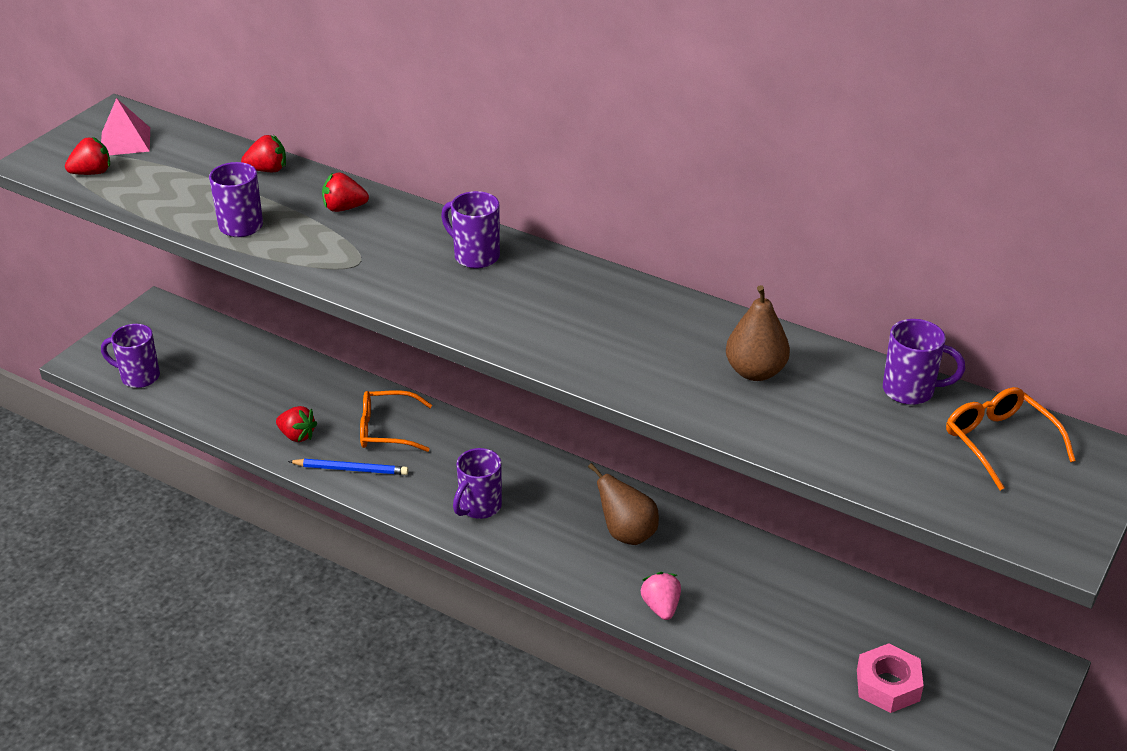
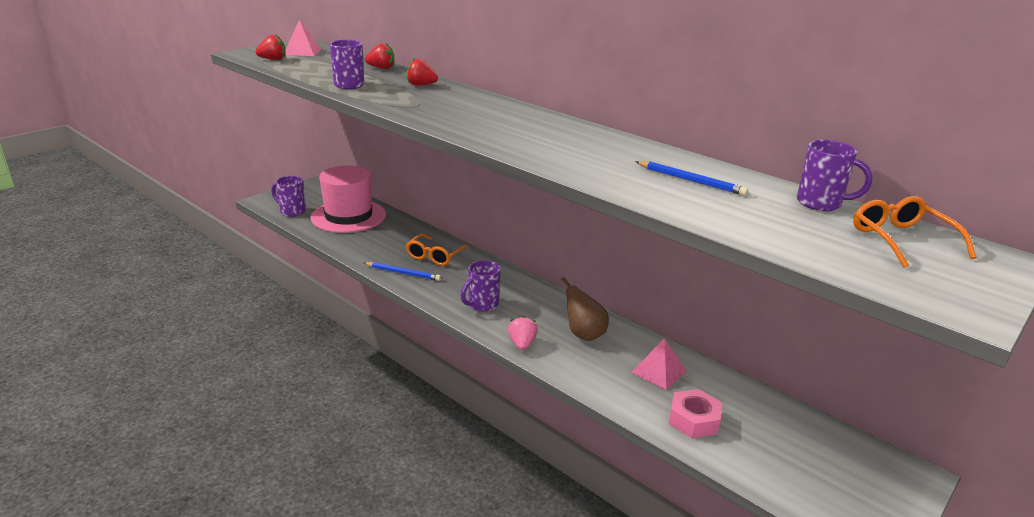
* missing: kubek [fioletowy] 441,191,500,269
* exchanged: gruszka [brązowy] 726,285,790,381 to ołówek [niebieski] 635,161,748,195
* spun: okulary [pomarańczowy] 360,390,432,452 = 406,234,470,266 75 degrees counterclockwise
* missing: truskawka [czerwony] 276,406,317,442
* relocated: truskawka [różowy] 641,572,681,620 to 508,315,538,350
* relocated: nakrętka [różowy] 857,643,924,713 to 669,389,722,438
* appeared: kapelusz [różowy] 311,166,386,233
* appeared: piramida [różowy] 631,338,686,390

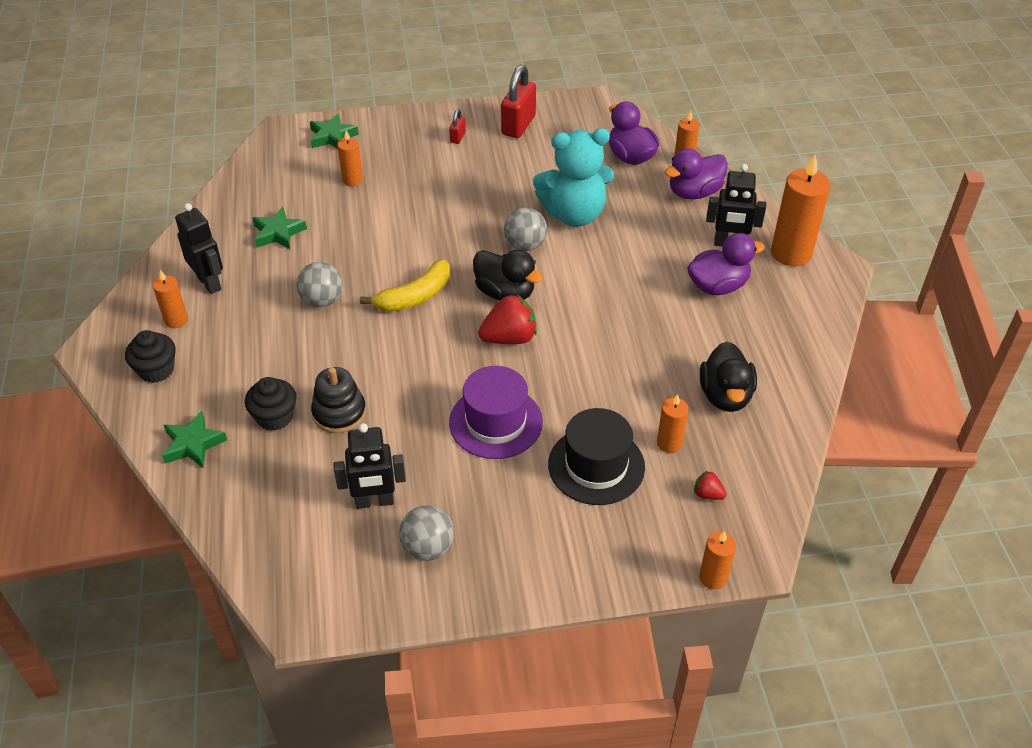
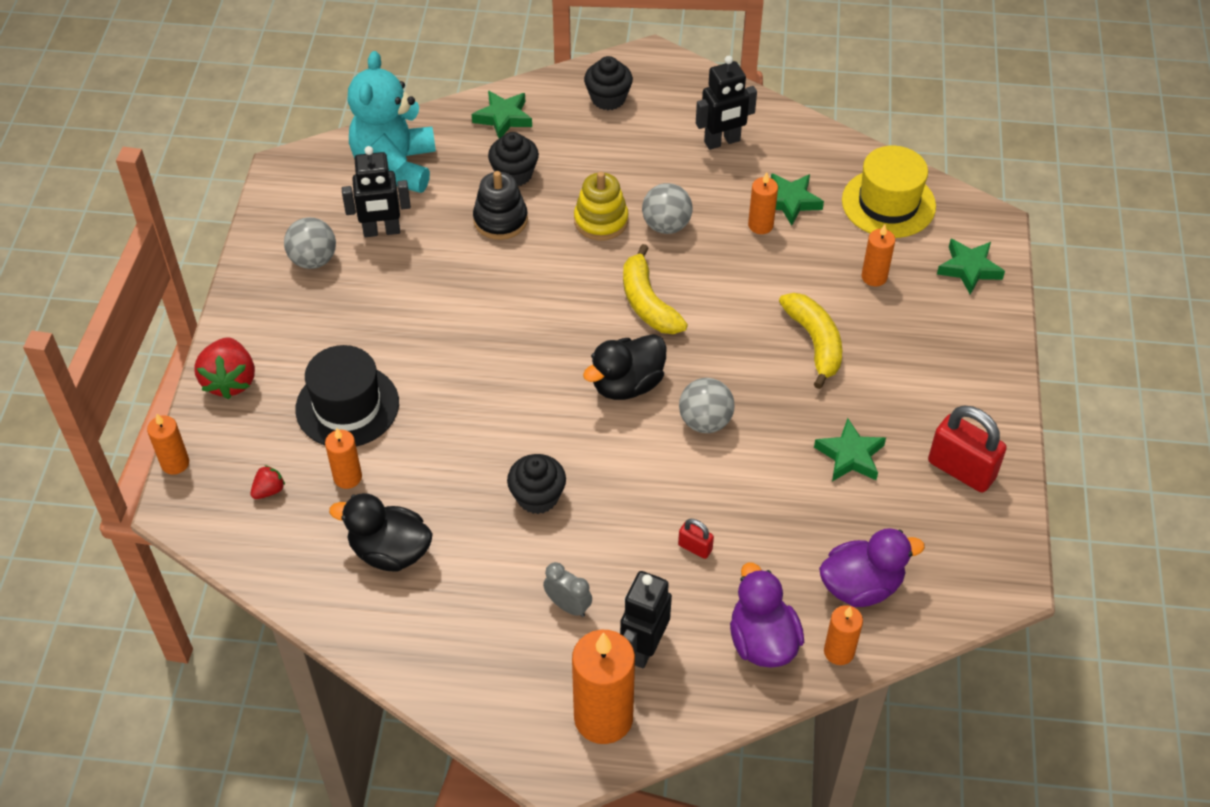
* relocated: kłódka [czerwony] 449,109,466,144 to 678,519,714,559
* relocated: miś [turkusowy] 533,128,614,227 to 348,51,436,193
* exchanged: kaczka [fioletowy] 687,233,765,295 to budzik [szary] 543,562,592,617
* relocated: świeca [pomarańczowy] 153,270,188,328 to 748,172,778,234
* relocated: truskawka [czerwony] 478,294,537,344 to 194,337,255,399
* missing: kapelusz [fioletowy] 449,366,543,459
* spun: robot [czarny] 333,423,406,509 = 342,146,411,237 105 degrees counterclockwise
* appeared: kapelusz [żółty] 842,146,936,238
* appeared: zabawka nakładanka [żółty] 574,172,629,241
* appeared: banan [żółty] 779,293,842,389
* appeared: gwiazda [zielony] 814,418,886,481
* appeared: muffinka [czarny] 507,454,566,514

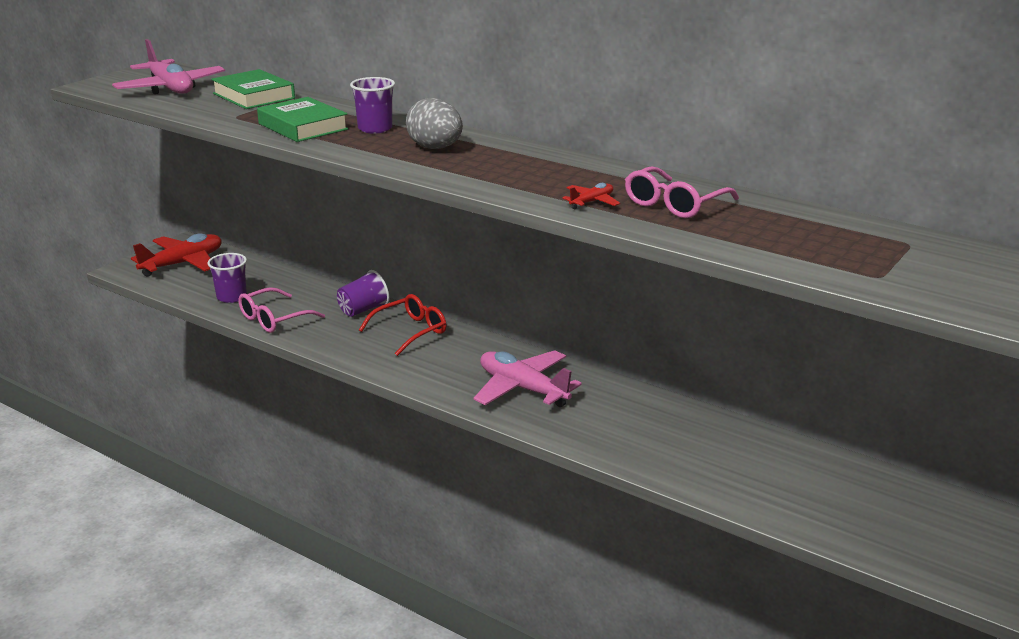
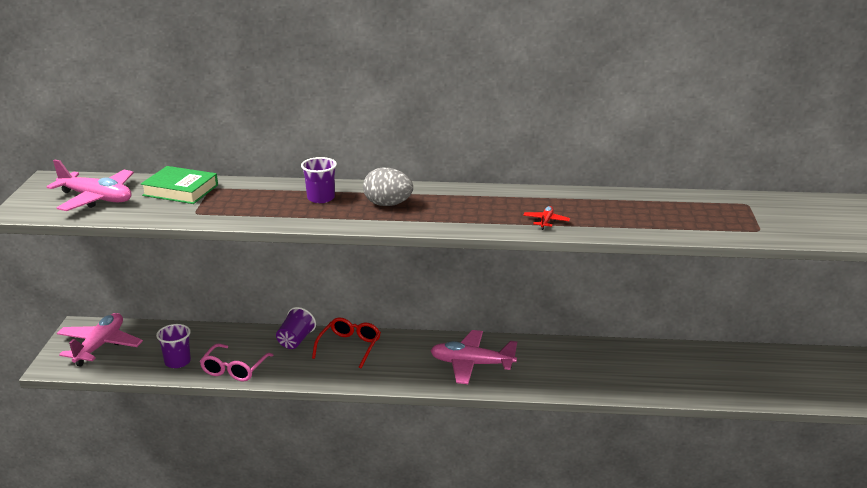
* missing: książka [zielony] 257,97,348,142
* missing: okulary [różowy] 625,166,739,218
* colour: samolot [czerwony] 131,233,222,276 to samolot [różowy] 57,313,143,366

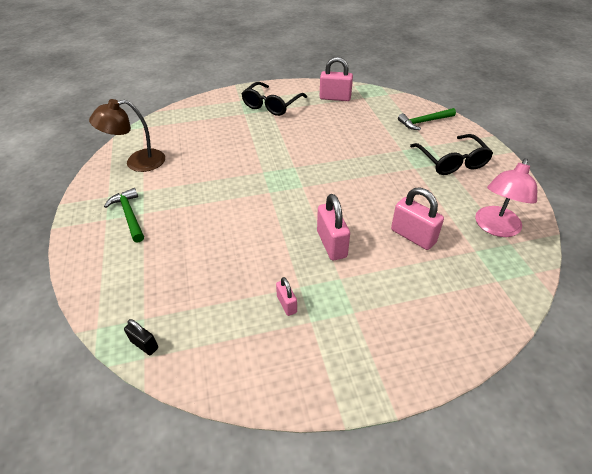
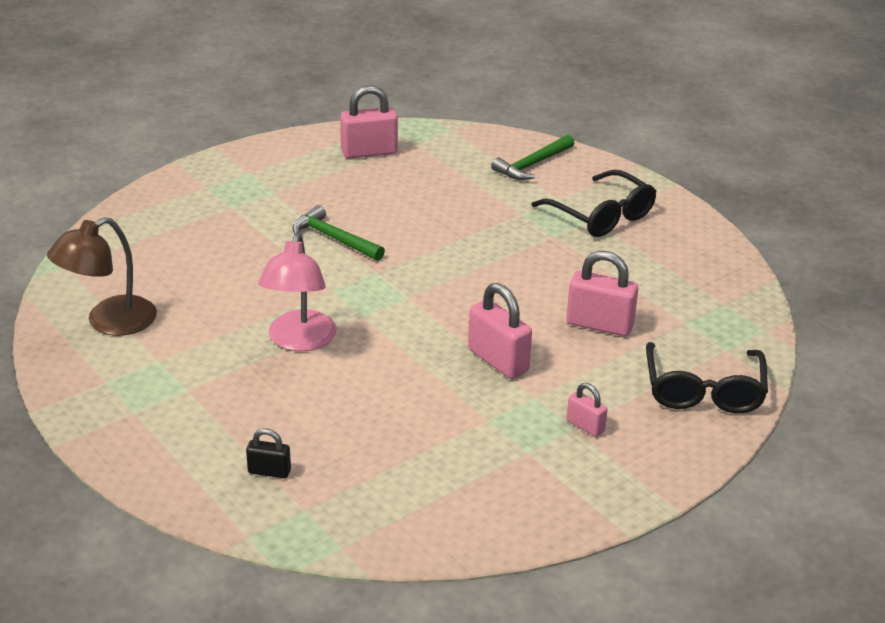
* relocated: okulary [czarny] 242,82,307,116 to 646,342,768,413
* relocated: lampka [różowy] 475,158,537,237 to 258,233,337,351
* relocated: młotek [zielony] 104,188,144,242 to 293,205,385,261
* relocated: kłódka [różowy] 276,277,297,316 to 567,383,608,437
* relocated: kłódka [czarny] 124,319,158,355 to 246,428,291,478

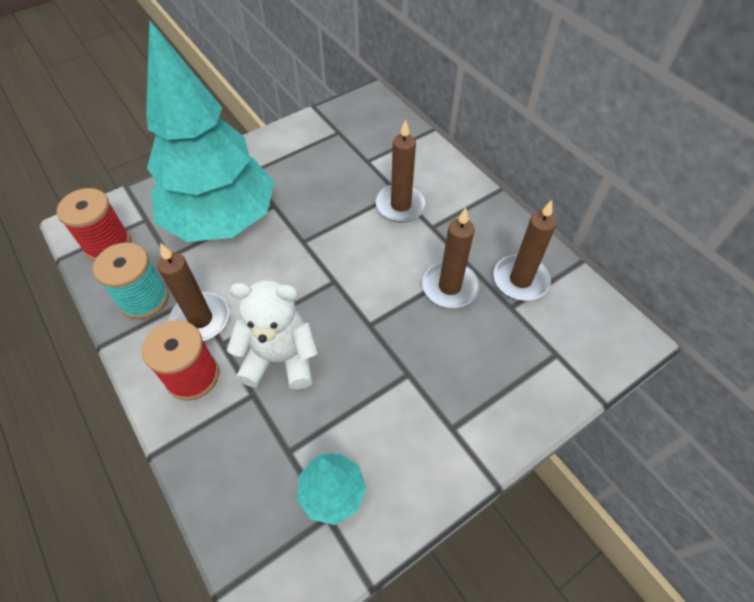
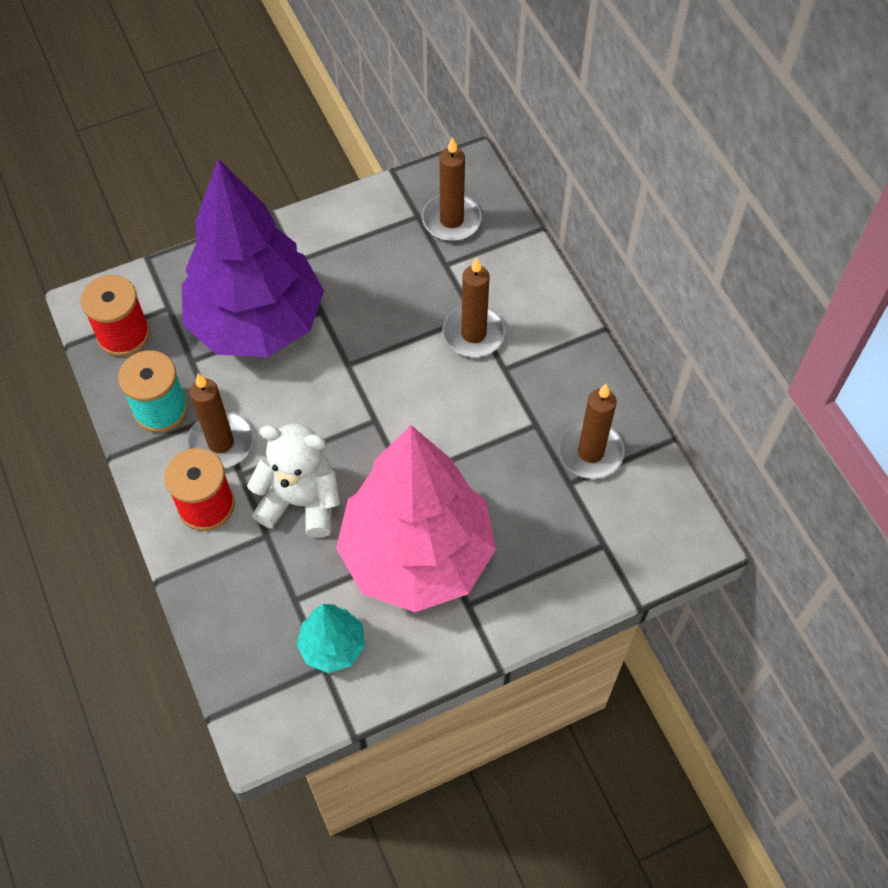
* colour: drzewko [turkusowy] 146,21,274,242 to drzewko [fioletowy] 182,159,324,357
* relocated: świeca [brązowy] 422,208,479,308 to 422,137,482,241
* appeared: drzewko [różowy] 336,425,496,612

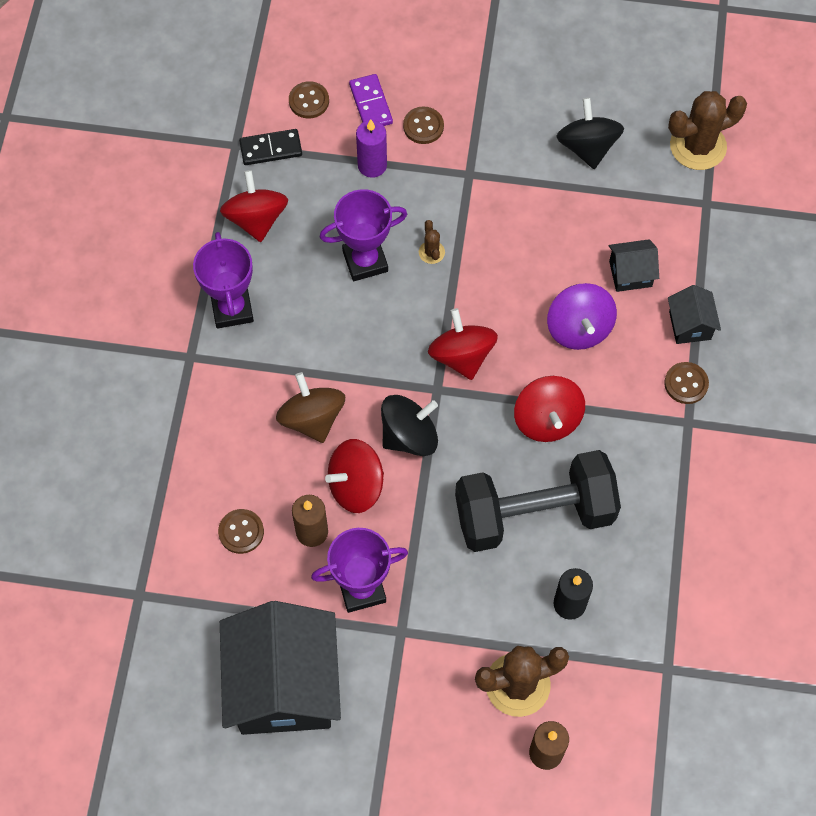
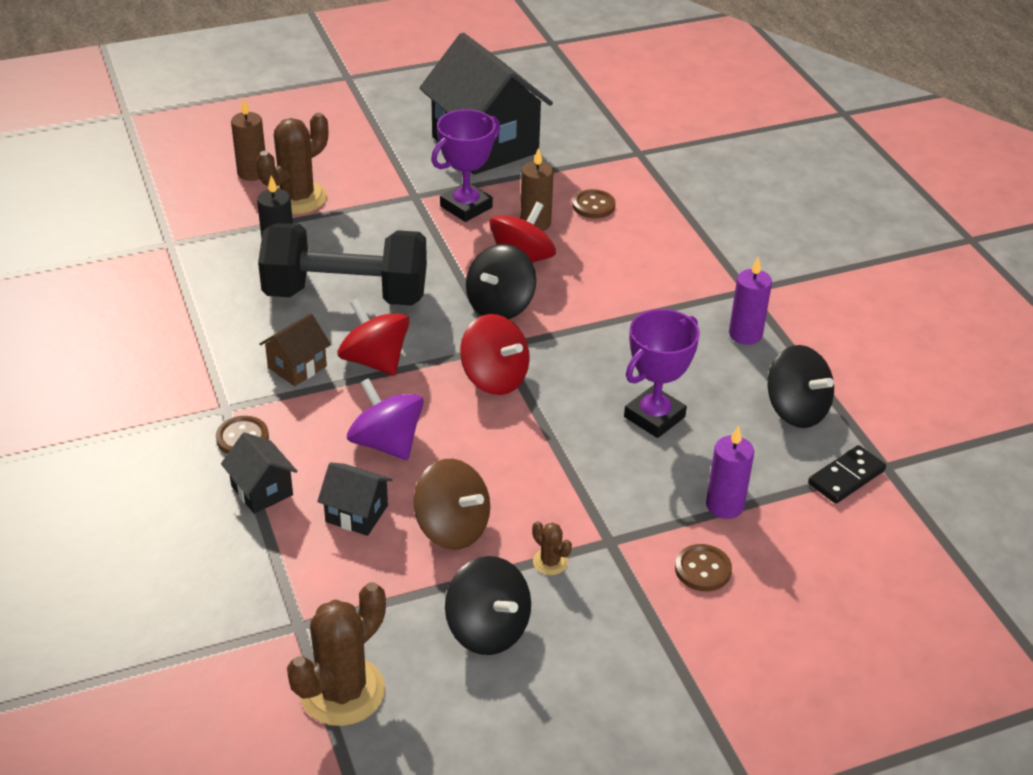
* missing: kostka domina [fioletowy] 349,74,393,126
* missing: guzik [brązowy] 289,81,329,119
* colour: bączek [czerwony] 220,170,288,242 to bączek [czarny] 767,345,834,428
* relocated: kaktus [brązowy] 419,220,445,264 to 532,521,572,575
* exchanged: puchar [fioletowy] 193,232,254,329 to świeca [fioletowy] 729,256,772,345
* spun: domek [czarny] 609,239,659,292 = 317,462,392,536 60 degrees clockwise
* relocated: bączek [brązowy] 276,372,345,443 to 413,459,490,550
* spun: hantel [czarny] 455,450,621,552 = 258,223,427,306 45 degrees clockwise
* appeared: domek [brązowy] 259,313,331,386

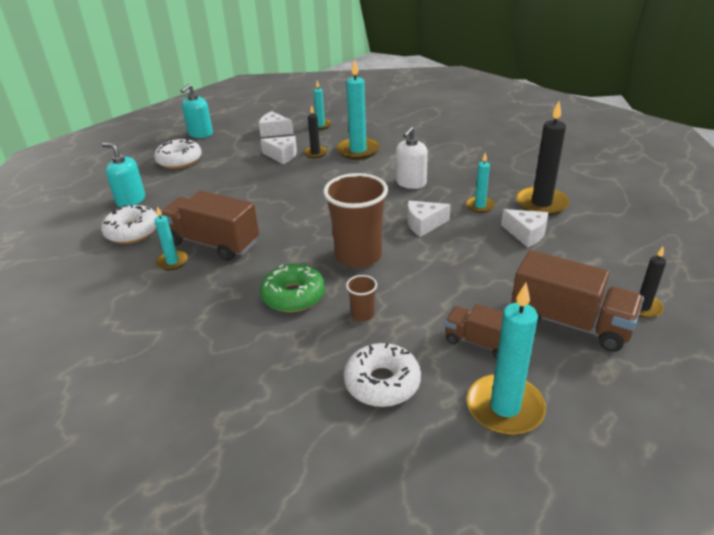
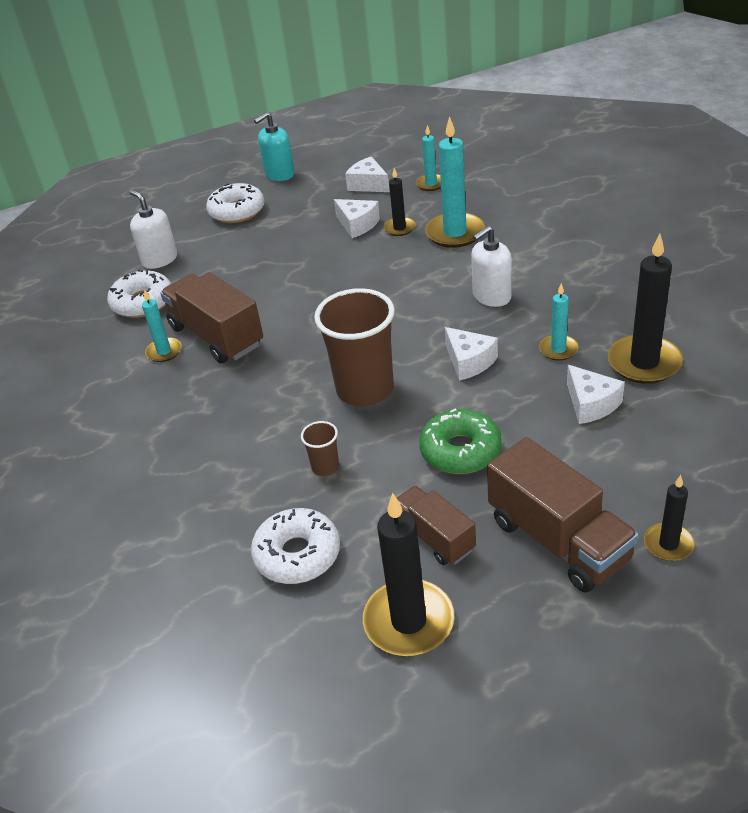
* colour: dozownik mydła [turkusowy] 102,143,145,207 to dozownik mydła [biały] 130,190,177,269
* spun: ser [biały] 407,200,451,237 = 445,327,498,381 135 degrees counterclockwise
* relocated: donut [zielony] 260,264,325,312 to 419,409,502,474
* colour: świeca [turkusowy] 467,283,546,435 to świeca [czarny] 363,493,454,656

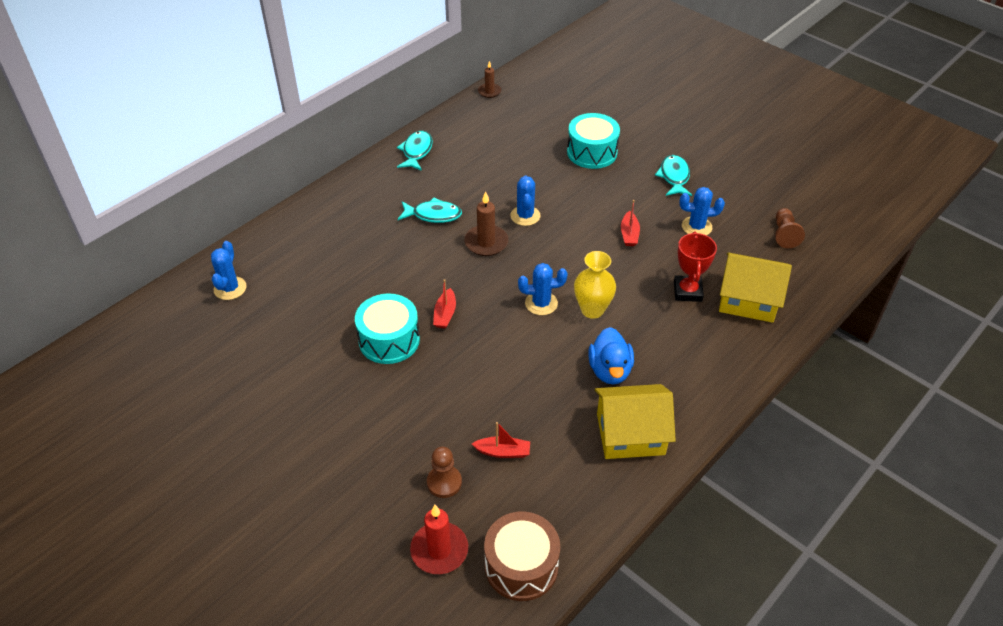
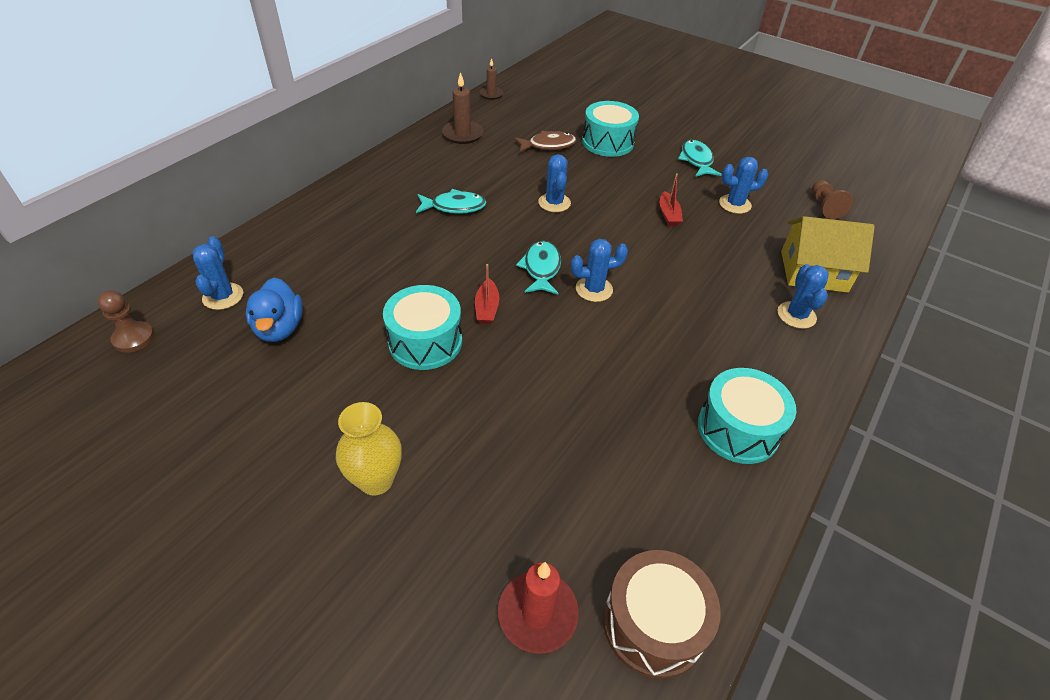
* relocated: ryba [turkusowy] 397,131,433,171 to 516,241,561,295
* relocated: świeca [brązowy] 464,191,509,256 to 442,72,483,144
* missing: puchar [czerwony] 674,232,717,302
* relocated: wazon [żółty] 574,251,616,319 to 336,402,402,496
* relocated: kaczka [niebieski] 588,327,634,385 to 246,278,303,342
* exchanged: domek [żółty] 595,384,676,459 to bęben [turkusowy] 698,368,796,464
* missing: łódka [czerwony] 472,422,530,458
* relocated: pionek [brązowy] 427,447,462,498 to 97,290,154,353
* appeared: ryba [brązowy] 514,131,576,152
* appeared: kaktus [niebieski] 778,264,829,329

